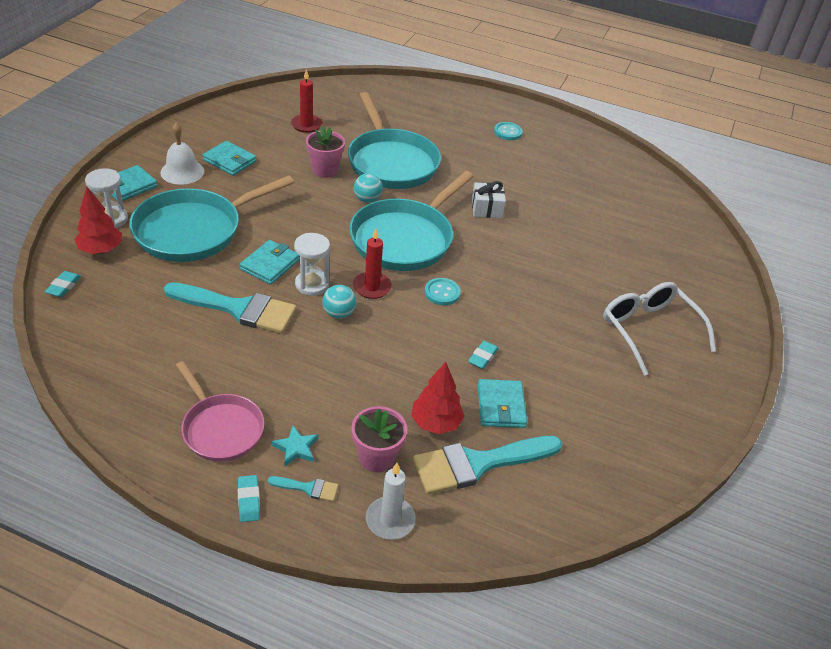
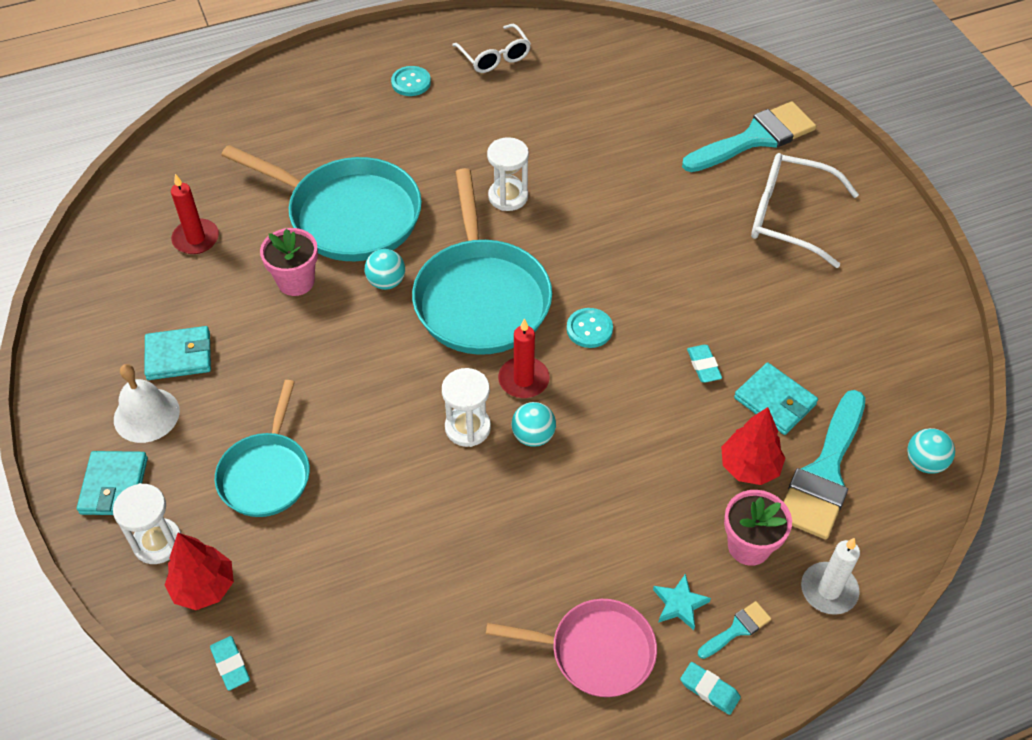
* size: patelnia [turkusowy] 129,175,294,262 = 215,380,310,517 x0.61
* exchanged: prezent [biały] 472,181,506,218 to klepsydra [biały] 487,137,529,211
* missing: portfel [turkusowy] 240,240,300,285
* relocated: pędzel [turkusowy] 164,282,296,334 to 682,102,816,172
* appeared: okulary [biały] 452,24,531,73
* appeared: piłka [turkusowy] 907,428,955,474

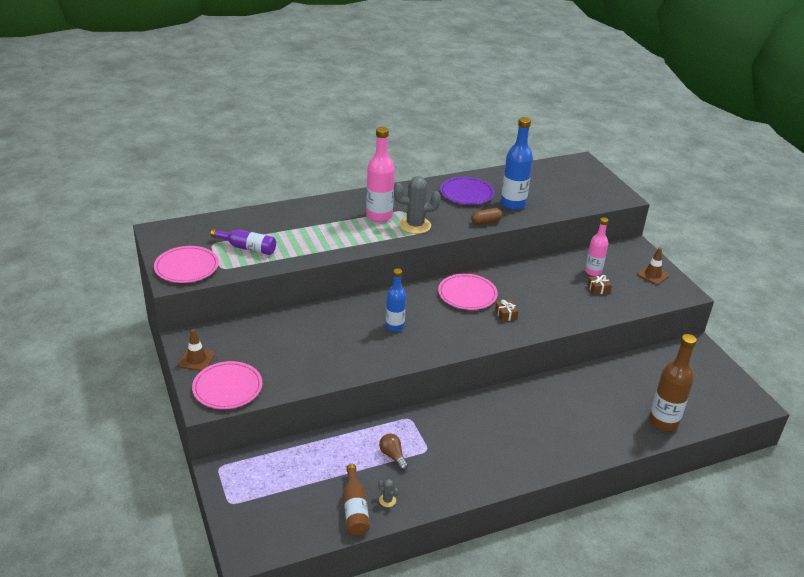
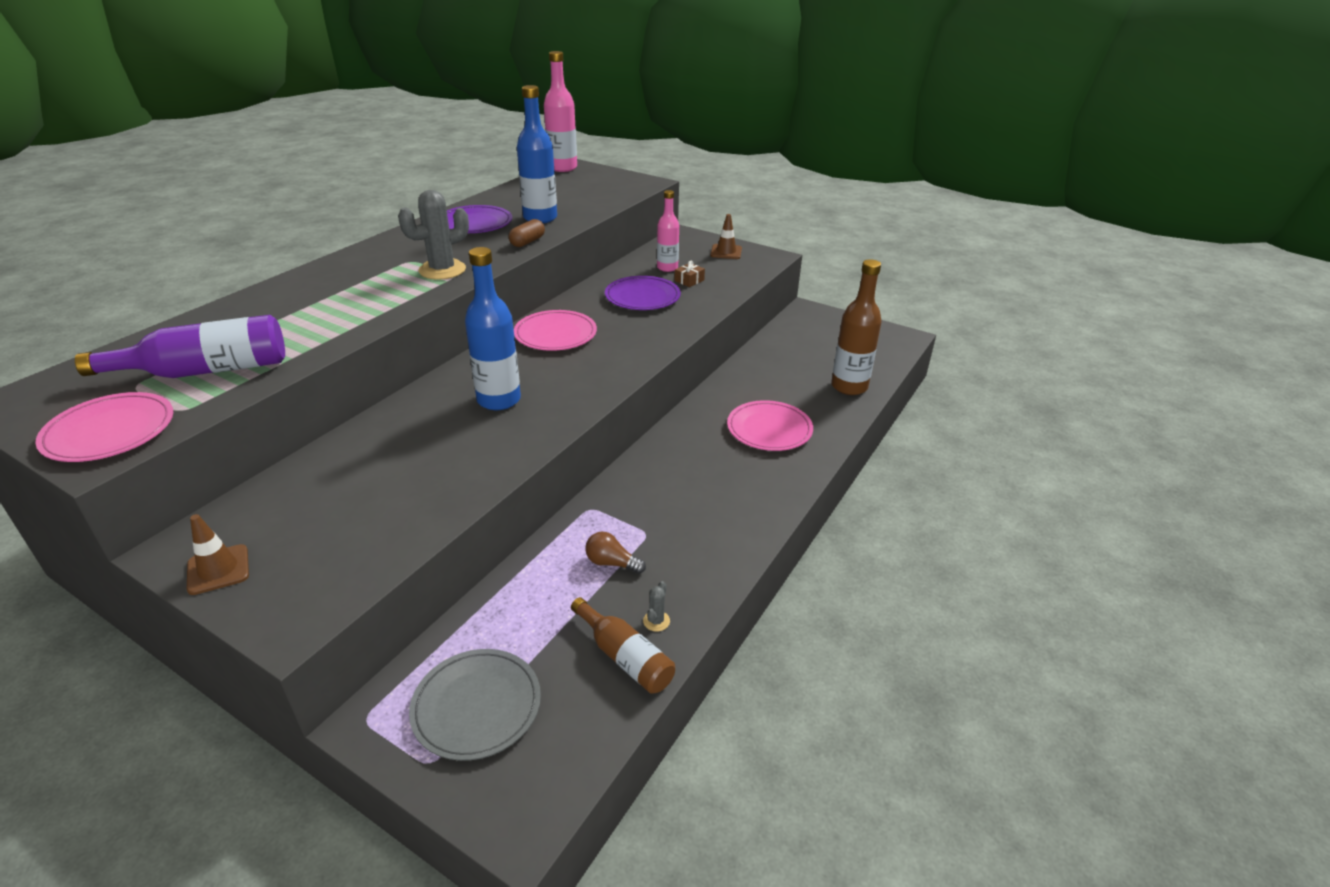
* relocated: butelka [różowy] 366,127,395,222 to 544,51,577,172
* size: butelka [fioletowy] 211,229,276,255 = 75,315,285,378 x1.54
* size: butelka [niebieski] 386,268,406,331 = 465,247,521,410 x1.54
* missing: prezent [brązowy] 495,300,519,322
* relocated: talerz [różowy] 192,361,262,409 to 727,400,813,451
* spun: kaktus [szary] 378,479,399,507 = 643,581,670,632 75 degrees counterclockwise
* appeared: talerz [fioletowy] 605,276,681,310
* appeared: talerz [szary] 409,649,541,761

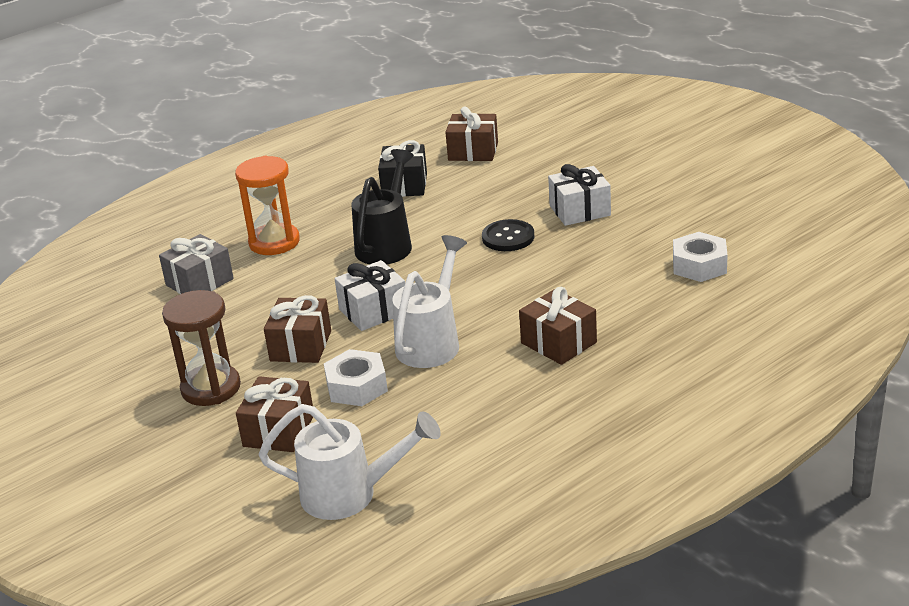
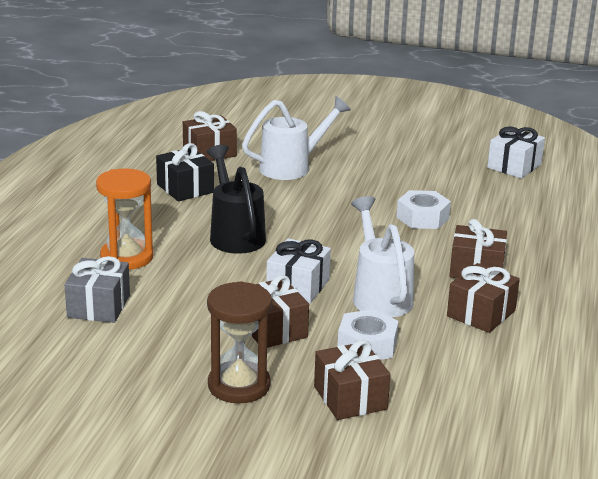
* relocated: prezent [biały] 548,164,611,226 to 487,126,545,178
* missing: guzik [czarny] 482,219,534,251
* relocated: nakrętka [biały] 673,232,728,282 to 396,190,451,229
* relocated: konewka [biały] 258,404,441,520 to 242,96,351,180
* appeared: prezent [brązowy] 447,263,520,333

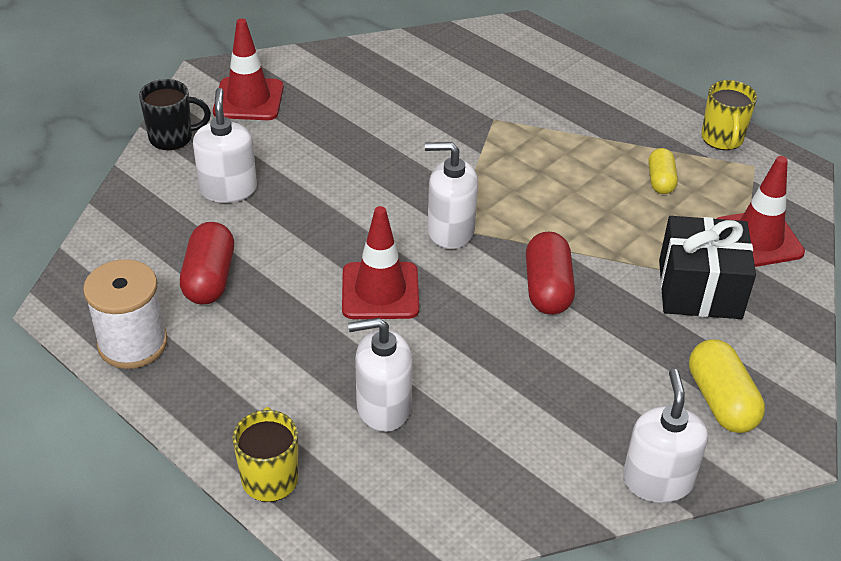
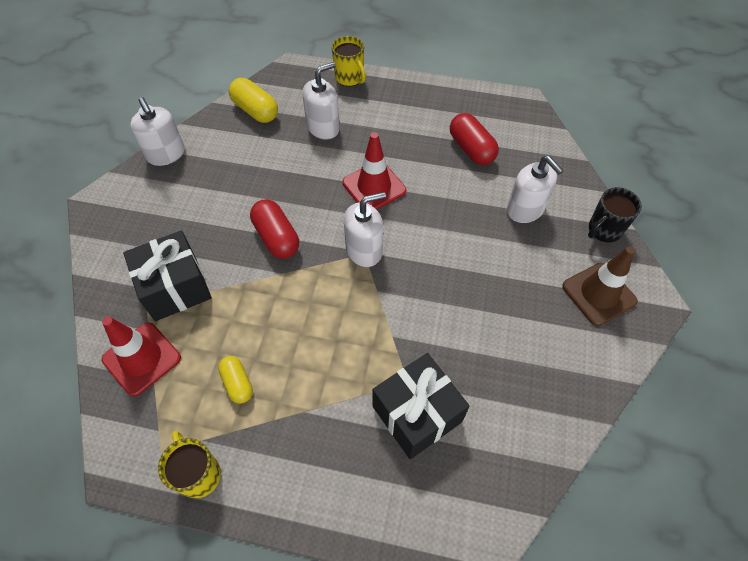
* colour: pachołek [czerwony] 213,19,284,120 to pachołek [brązowy] 562,246,638,326
* missing: szpulka [biały] 83,259,168,369
* relocated: kapsułka [żółty] 689,339,765,433 to 229,78,278,123
* appeared: prezent [czarny] 372,353,470,459

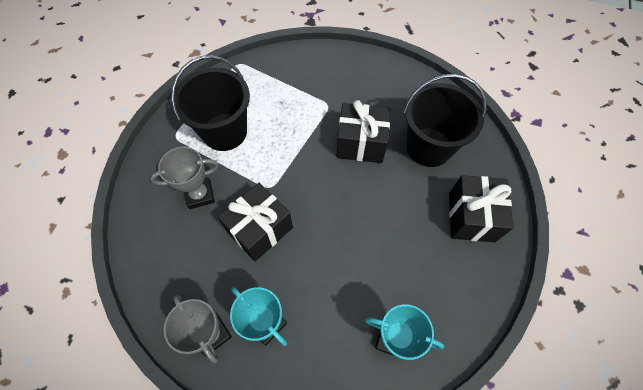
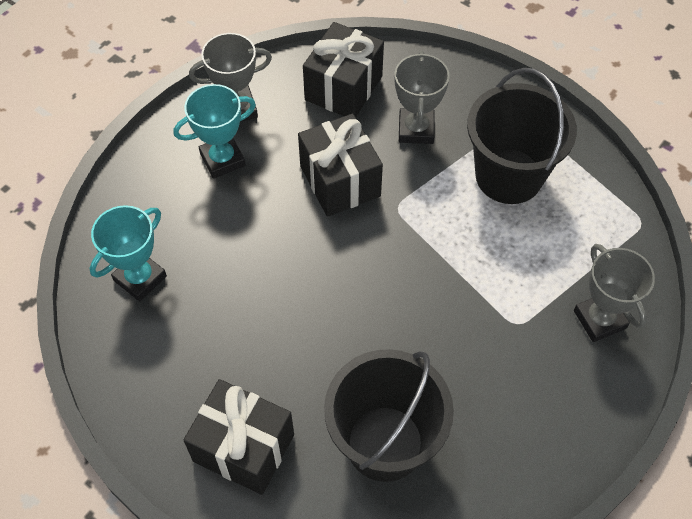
* relocated: prezent [czarny] 336,100,390,163 to 303,22,384,117
* appeared: puchar [szary] 574,244,655,342

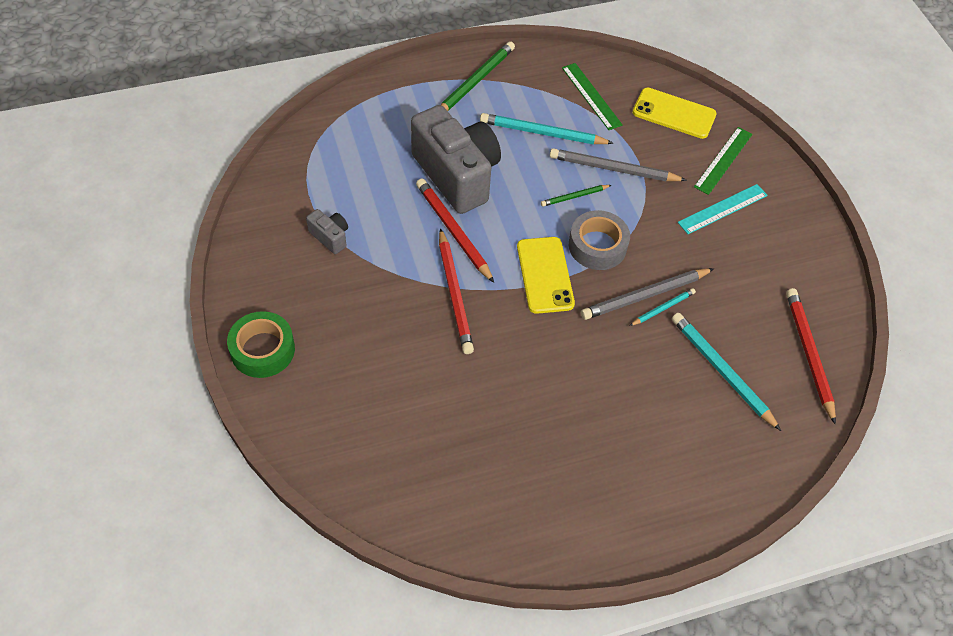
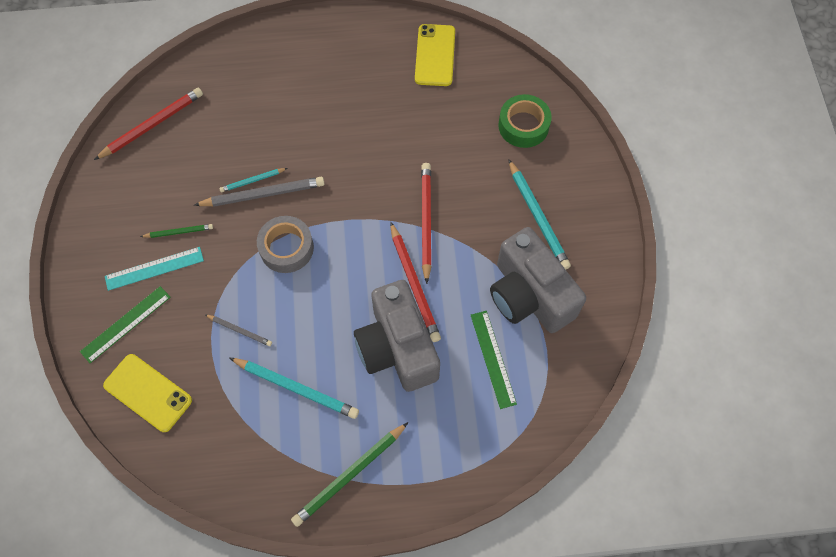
* relocated: linijka [zielony] 562,63,623,130 to 471,311,517,409
* size: ołówek [szary] 550,148,687,181 = 205,314,272,346 x0.54
* relocated: ołówek [zielony] 541,185,611,206 to 140,224,213,238
* size: aparat fotograficzny [szary] 306,209,348,254 = 490,227,586,333 x2.36
* relocated: telefon [żółty] 517,237,575,314 to 415,24,455,86
* spun: ołówek [czerwony] 786,288,836,425 = 94,88,203,160 135 degrees counterclockwise
* relocated: taśma klejąca [zielony] 227,311,295,378 to 499,94,552,148
* relocated: ołówek [turkusowy] 672,313,781,431 to 508,159,571,270

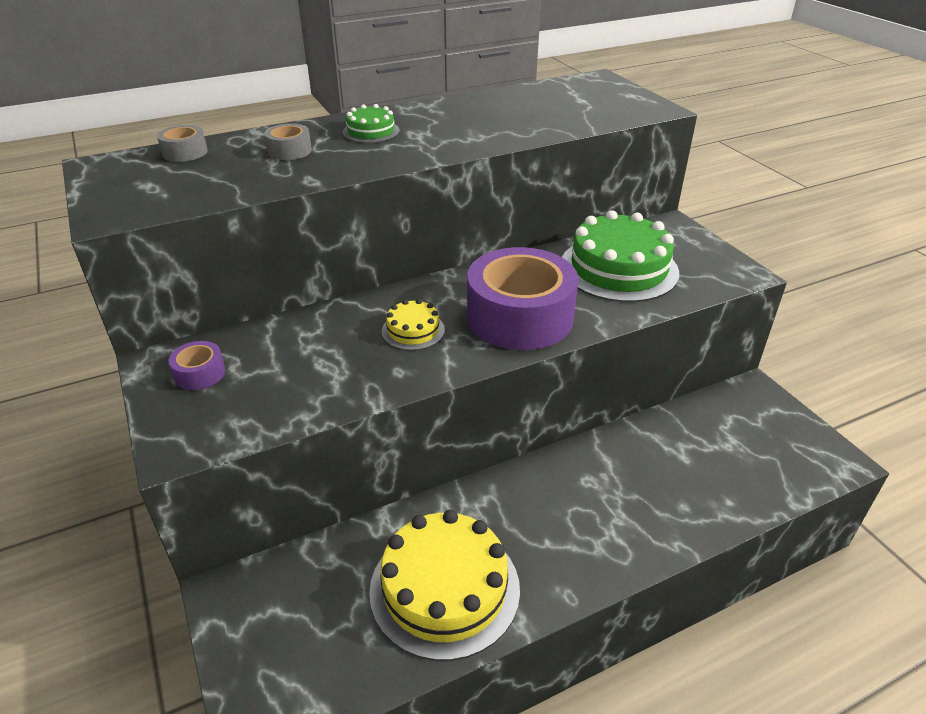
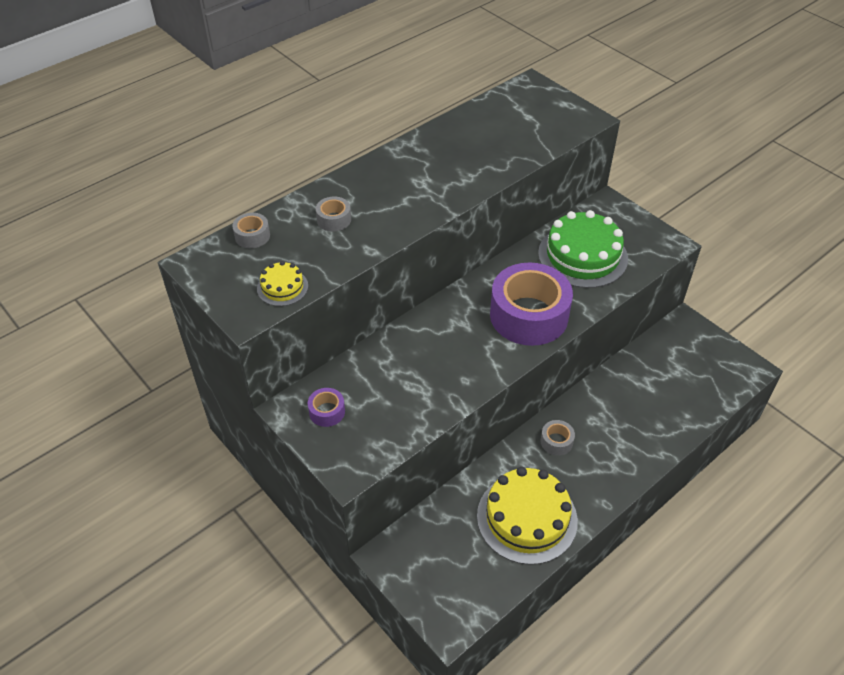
* missing: tort [zielony] 342,104,400,143
* relocated: tort [żółty] 382,299,445,351 to 257,261,308,306
* appeared: taśma klejąca [szary] 540,420,575,456

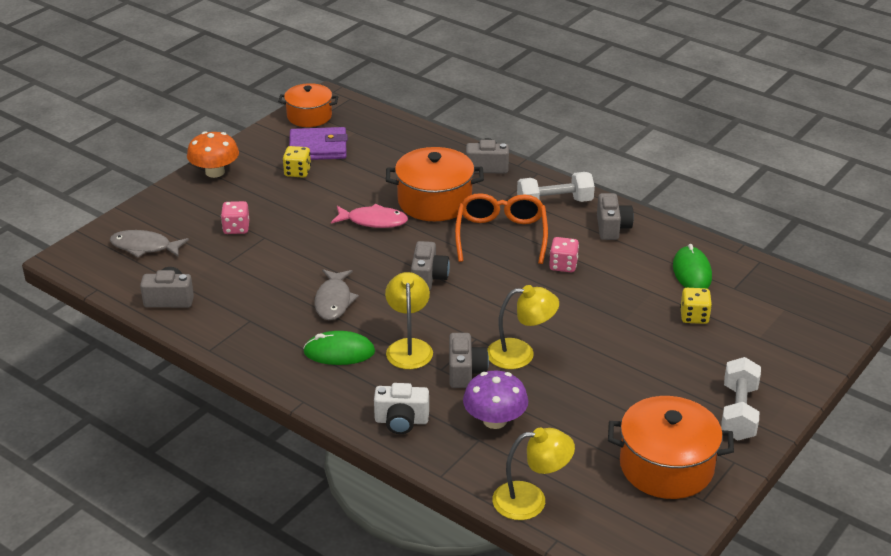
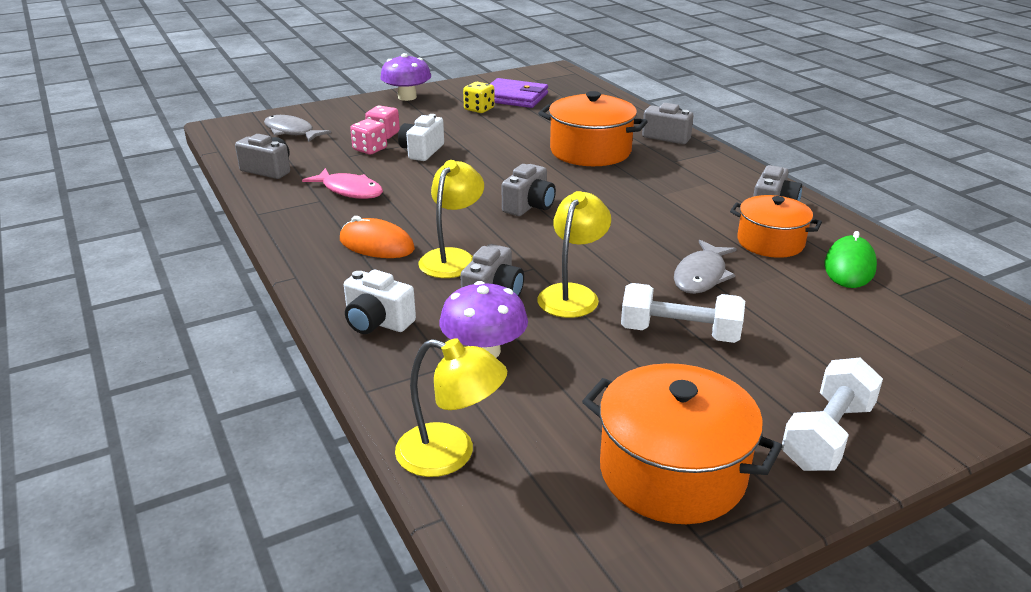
* relocated: garnek [pomarańczowy] 278,83,338,127 to 730,195,822,258
* colour: grzyb [pomarańczowy] 187,131,239,178 to grzyb [fioletowy] 380,53,431,101
* relocated: hantel [biały] 517,172,595,202 to 621,283,745,343
* missing: okulary [pomarańczowy] 455,193,548,264
* relocated: ryba [różowy] 331,204,408,228 to 302,168,383,199
* relocated: kostka do gry [różowy] 549,237,579,272 to 350,119,387,155
* relocated: ryba [szary] 314,269,359,320 to 674,240,737,294
* spun: lampka [żółty] 487,285,559,369 = 537,191,611,318 90 degrees counterclockwise
* missing: kostka do gry [żółty] 680,288,712,324
* colour: myszka [zielony] 303,331,375,365 to myszka [pomarańczowy] 340,216,415,258
* appeared: aparat fotograficzny [biały] 398,114,444,161

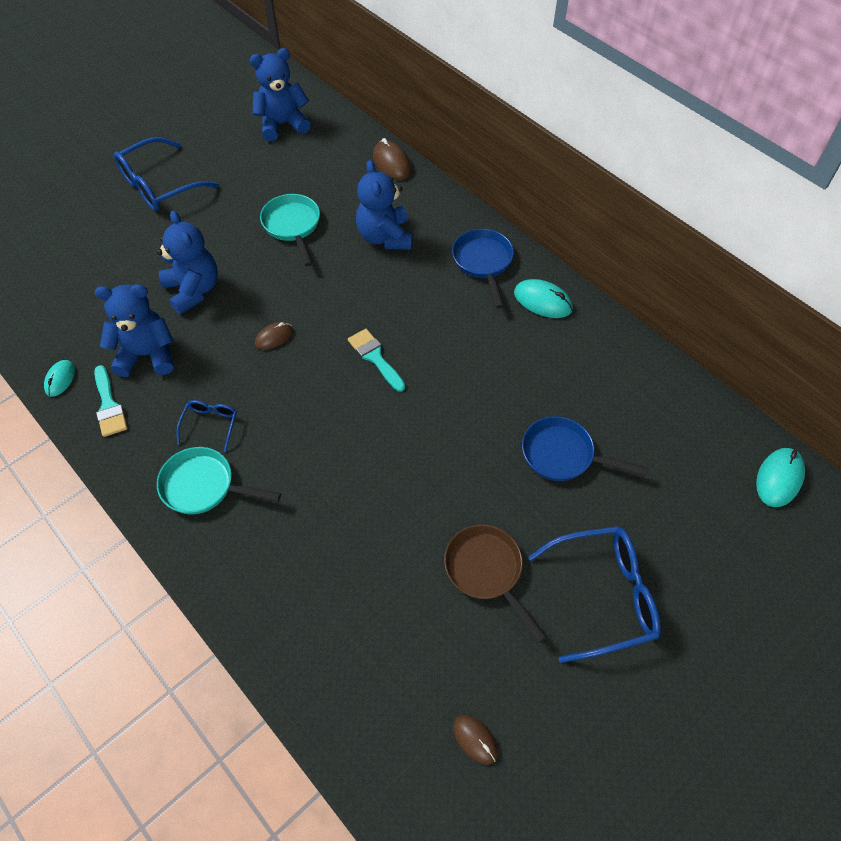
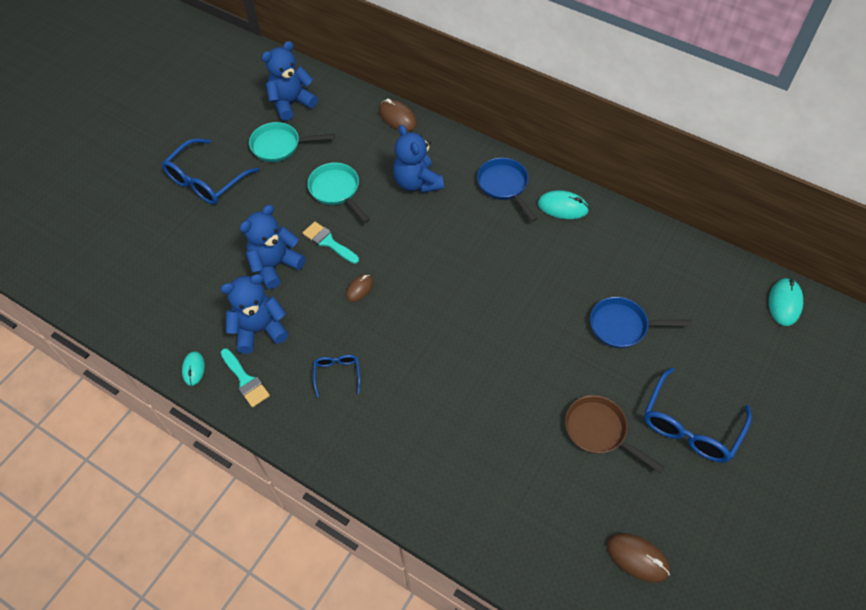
* spun: miś [niebieski] 157,210,218,315 = 240,205,306,289 90 degrees counterclockwise
* relocated: pędzel [turkusowy] 348,329,405,392 to 303,222,359,264
* relocated: patelnia [turkusowy] 157,447,281,514 to 249,122,335,162
* spun: okulary [niebieski] 528,526,661,663 = 644,367,752,463 150 degrees clockwise
* size: myszka [brązowy] 453,715,498,765 = 607,533,670,583 x1.53

